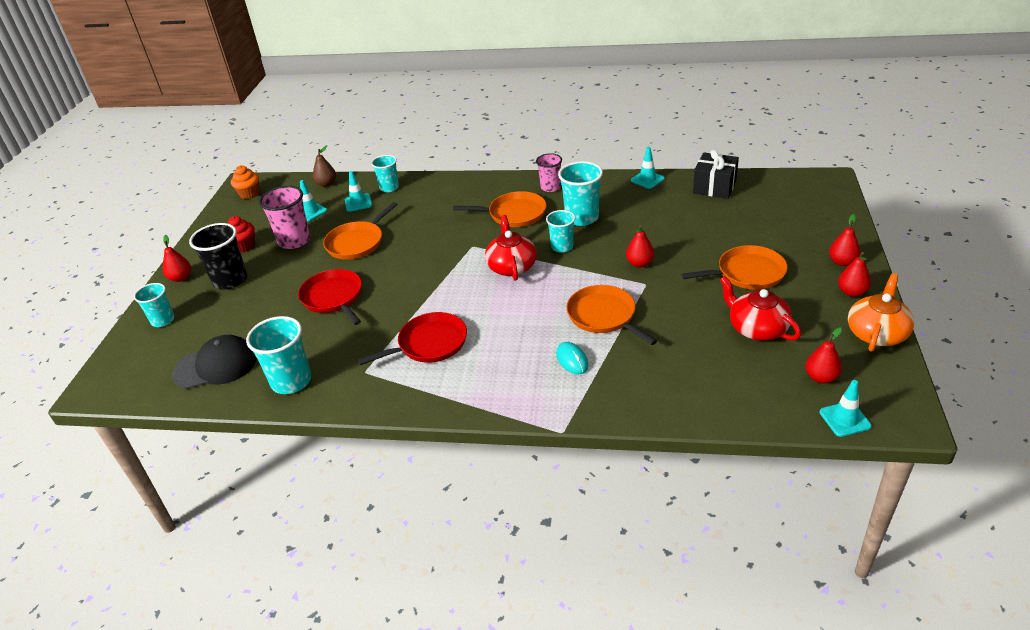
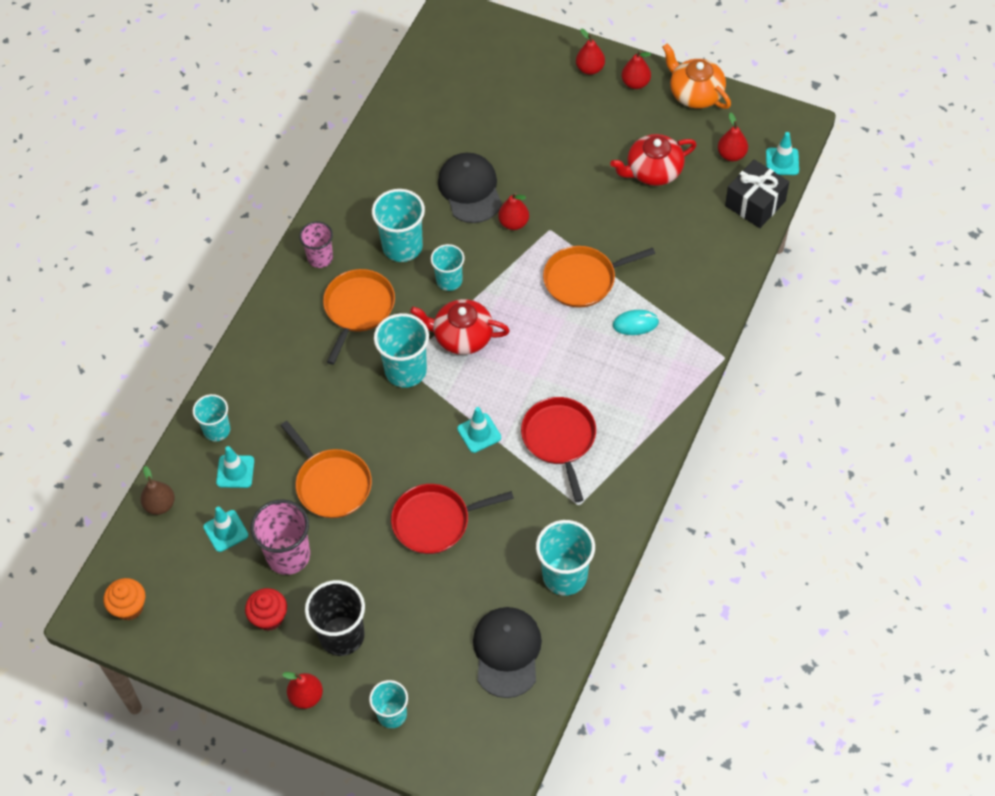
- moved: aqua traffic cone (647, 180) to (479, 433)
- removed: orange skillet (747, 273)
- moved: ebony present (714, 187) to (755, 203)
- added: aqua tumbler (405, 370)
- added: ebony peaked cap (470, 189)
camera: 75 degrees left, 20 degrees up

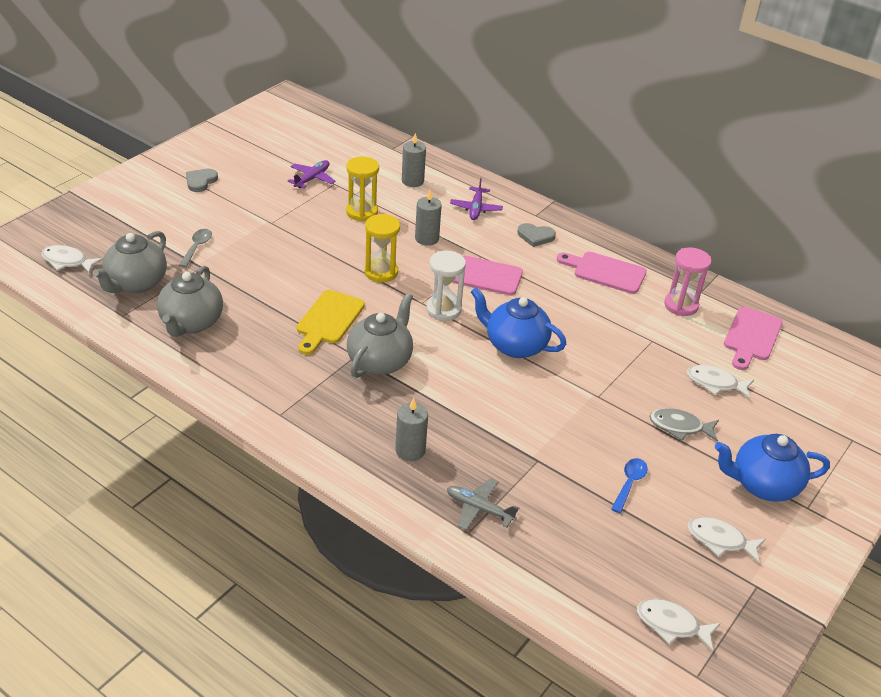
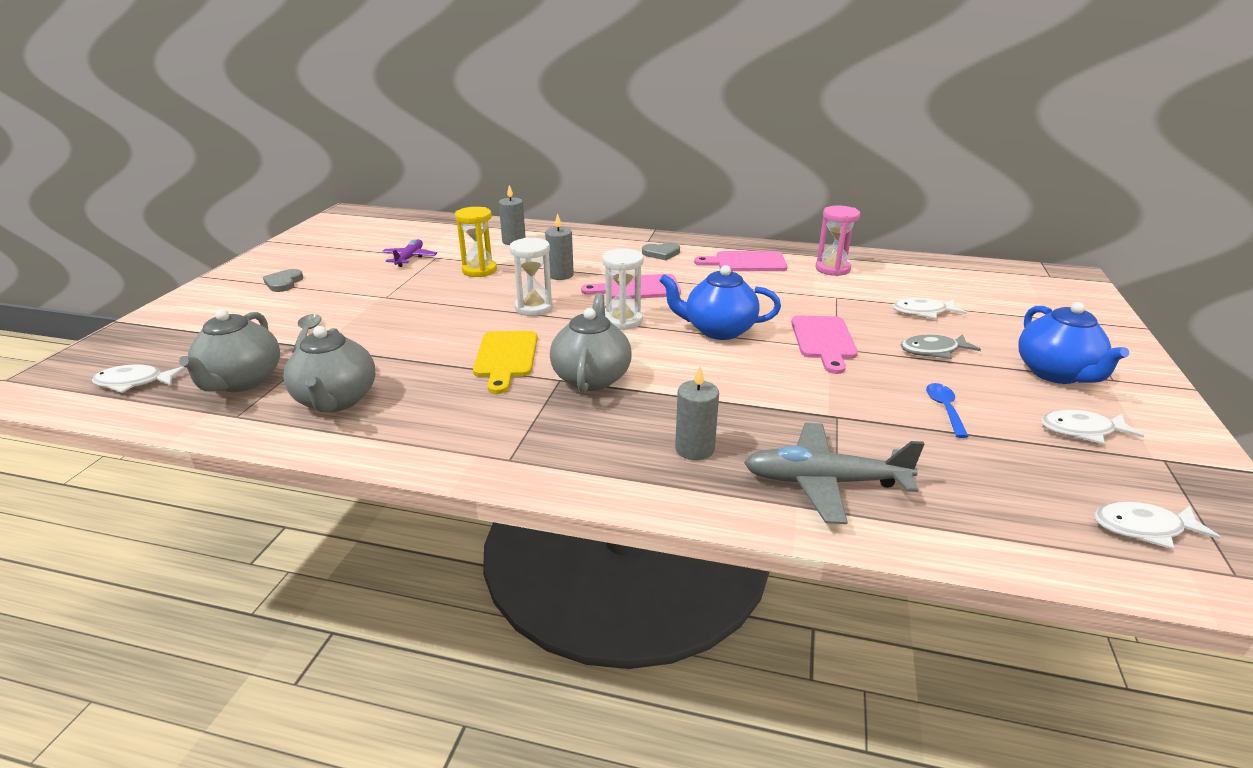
- recoloured: golden hourglass (381, 272) to snow-white hourglass (534, 308)
- resized: ash-grey plane (479, 509) = (824, 482) x1.64
- removed: violet plane (476, 208)
- turned: royal blue tea pot (763, 485) = (1056, 373) 75 degrees counterclockwise
- moved: pink cutting board (751, 337) to (824, 340)
camera: 20 degrees left, 10 degrees down

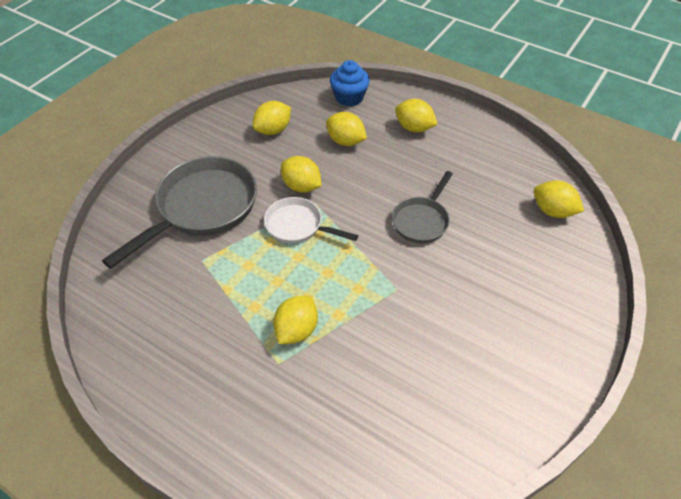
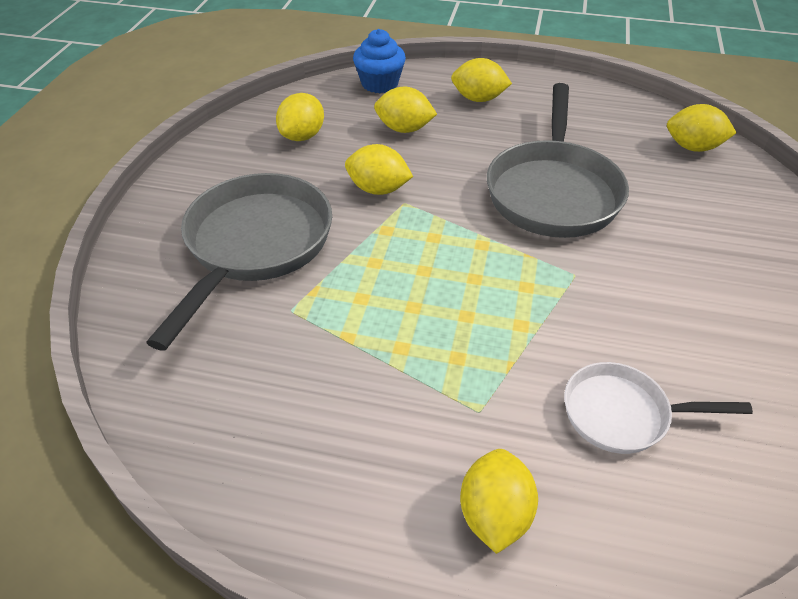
- moved: snow-white skillet (297, 226) to (622, 414)
- moved: golden toy lemon (296, 330) to (494, 515)
- resized: ash-grey skillet (421, 221) = (553, 192) x1.78
camera: 20 degrees left, 5 degrees down

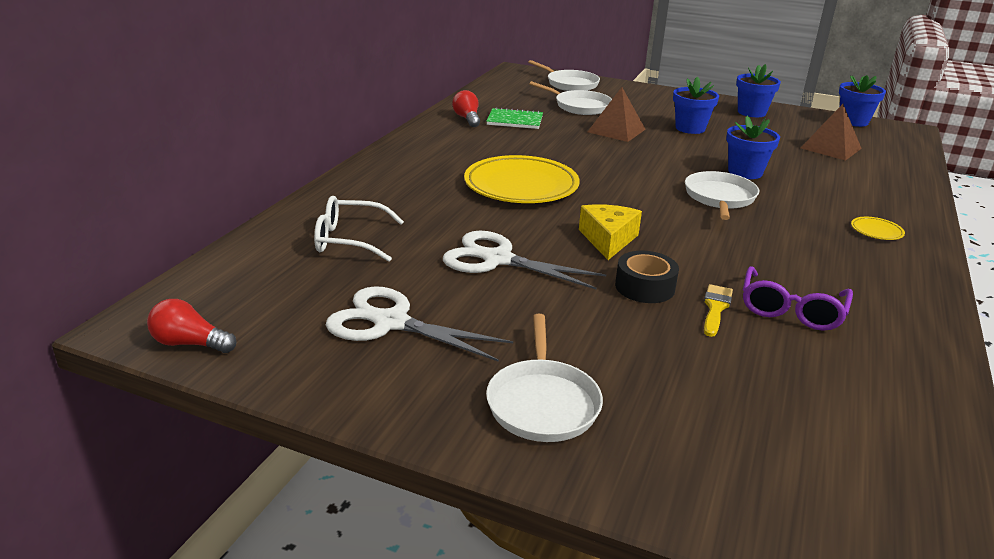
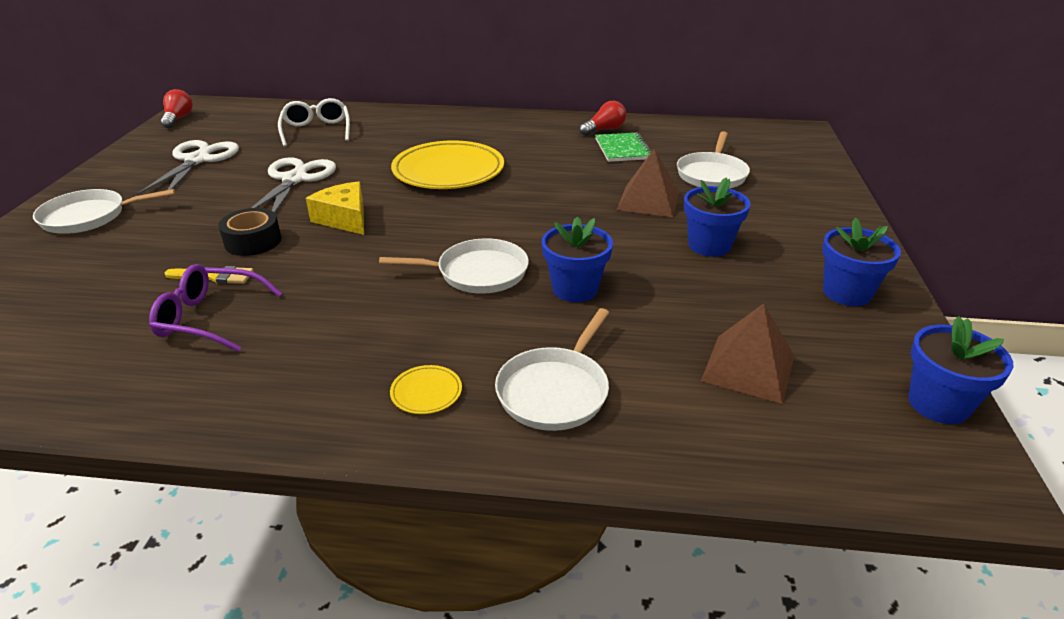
- moved: snow-white skillet (570, 84) to (555, 391)
- turned: golden piece of cheese (608, 239) = (344, 219) 120 degrees counterclockwise
camera: 75 degrees right, 5 degrees up

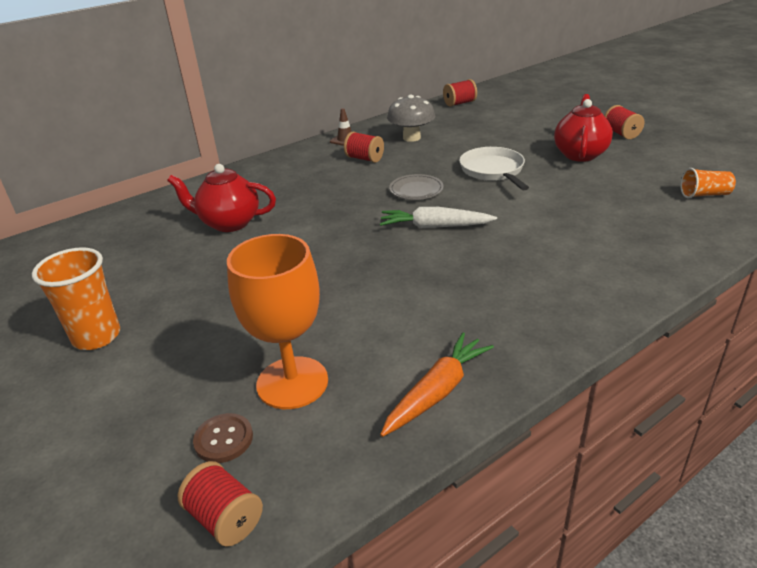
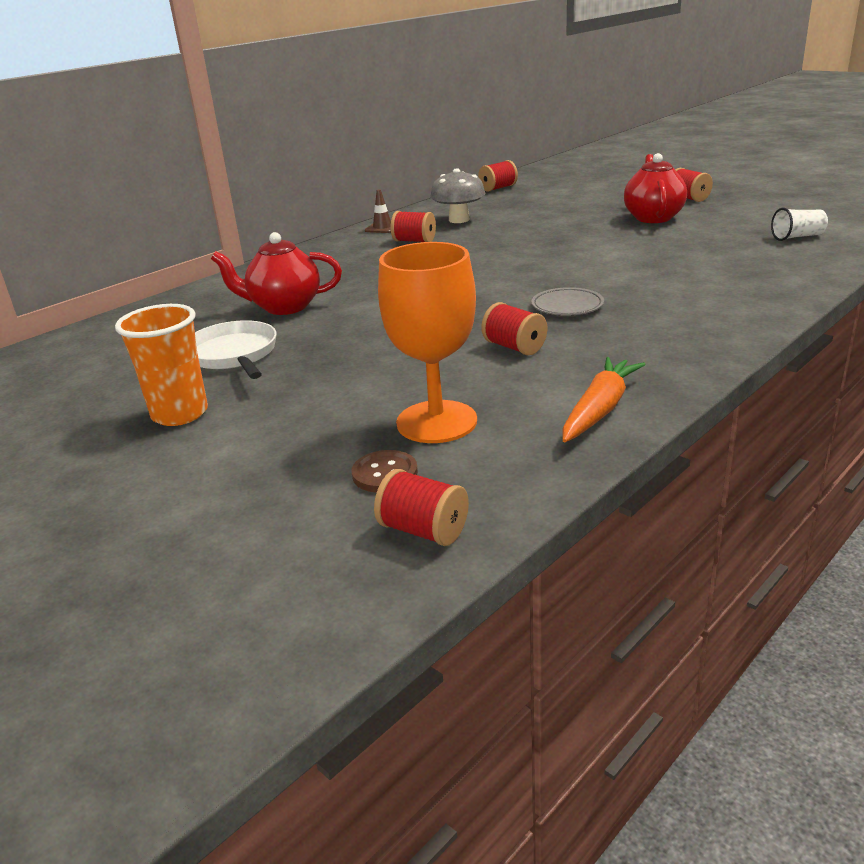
- removed: snow-white root vegetable (435, 226)
- moved: ash-grey flat dish (416, 190) to (567, 306)
- moved: snow-white skillet (493, 171) to (233, 355)
- recoloured: orange tumbler (704, 195) to snow-white tumbler (797, 237)
- added: crimson bobbin (514, 347)
camera: 10 degrees left, 5 degrees down

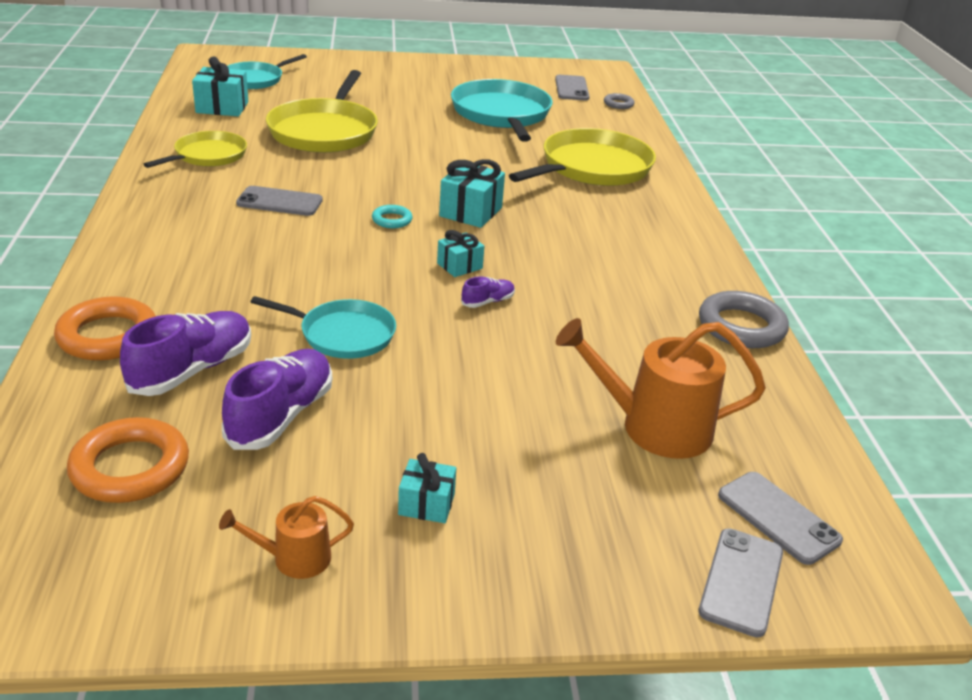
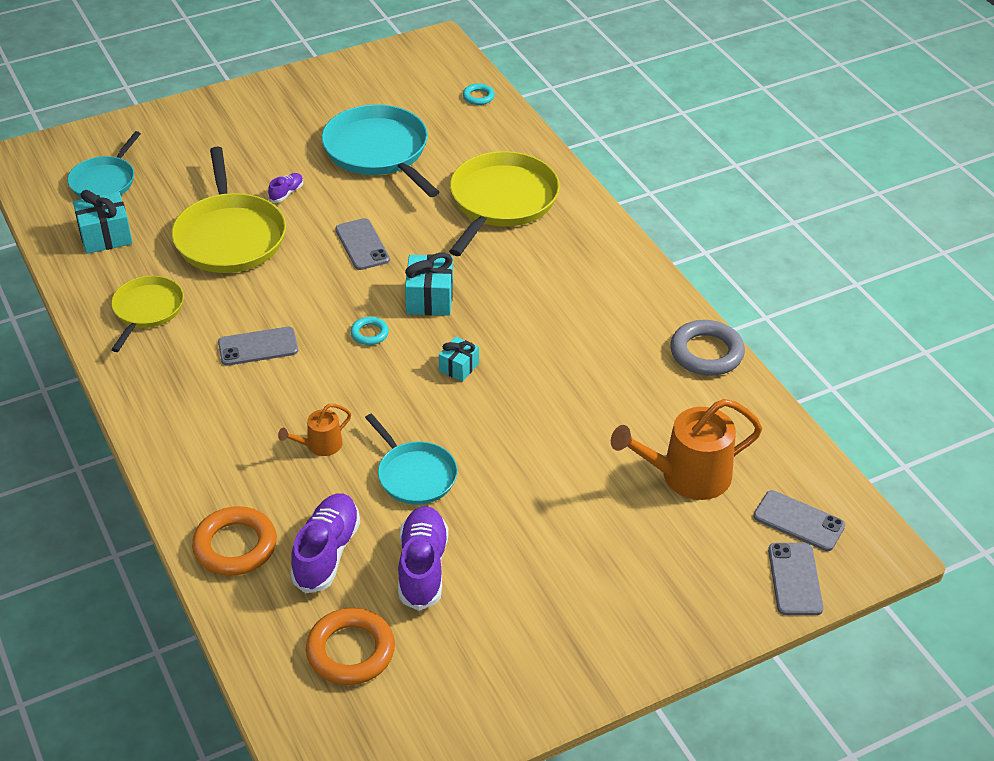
- moved: orange watering can (294, 558) to (320, 445)
- turned: aqua skillet (343, 334) = (414, 475) 60 degrees clockwise
- removed: aqua present (426, 504)
- moved: violet lace-up shoe (488, 302) to (286, 193)
- moved: ash-grey phone (571, 88) to (362, 244)
- recoloured: ash-grey ring (618, 104) to aqua ring (478, 97)
camera: 20 degrees left, 10 degrees up

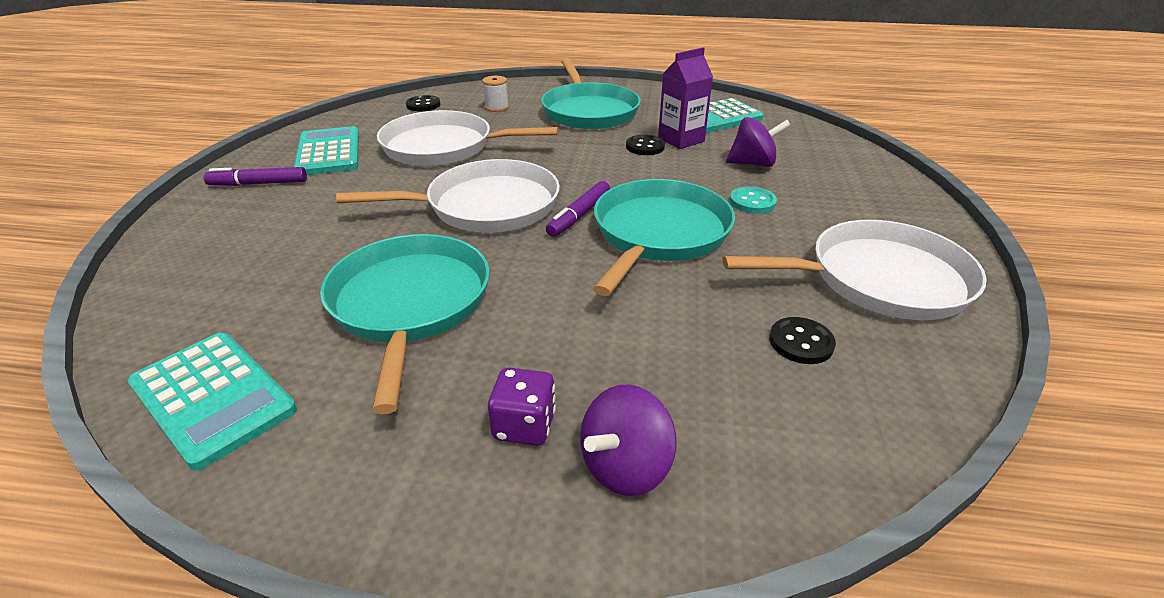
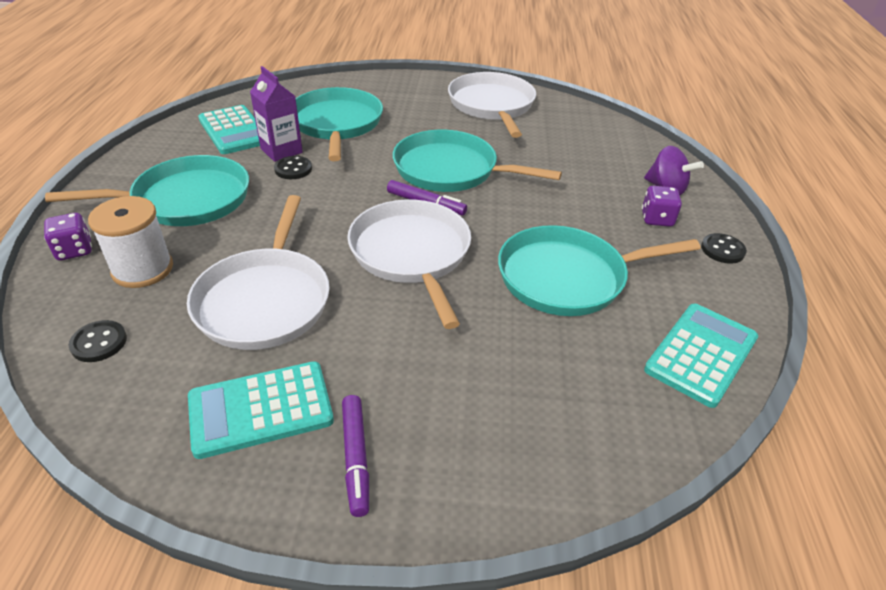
- resized: snow-white bobbin (497, 107) = (142, 269) x1.82
- replaced: violet whirligig (753, 164) to aqua skillet (337, 124)
- removed: aqua sewing button (752, 202)
- moved: ebony sewing button (801, 342) to (722, 250)
- added: violet die (74, 250)
camera: 95 degrees left, 5 degrees up

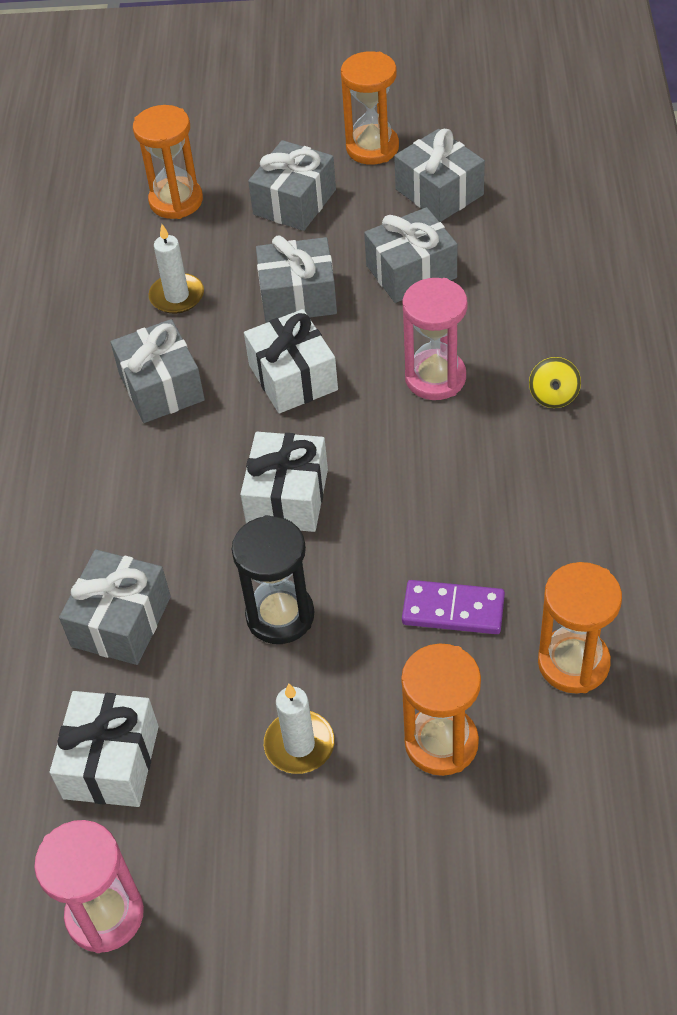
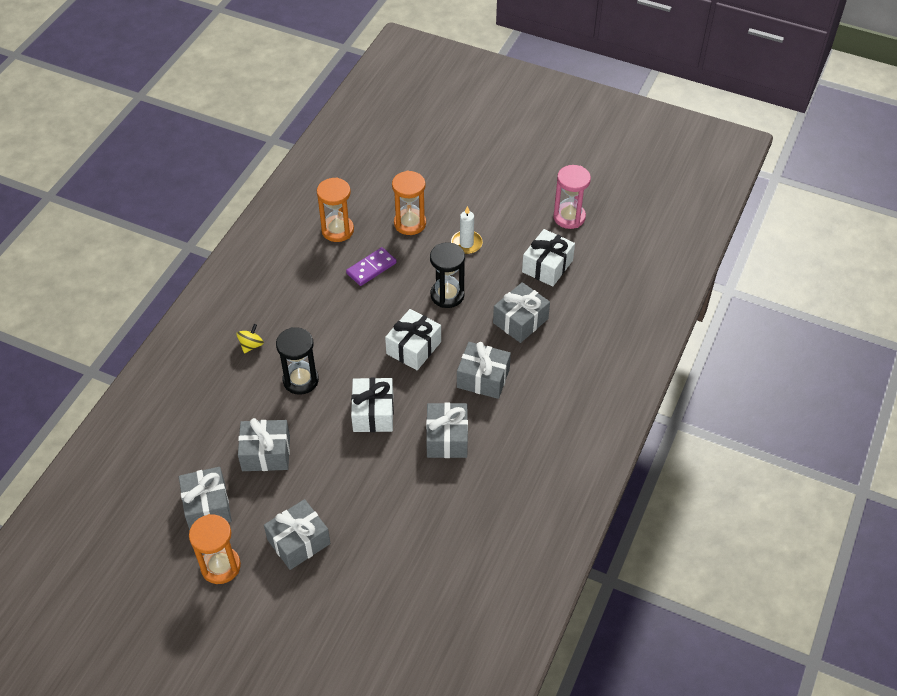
- removed: orange hourglass (176, 201)
- removed: snow-white pillar candle (177, 296)
- moved: ash-grey present (298, 296) to (483, 378)
- turned: violet domino (453, 610) = (371, 268) 75 degrees counterclockwise
- recoloured: pink hourglass (435, 378) to ebony hourglass (300, 380)
camera: 160 degrees left, 0 degrees up

